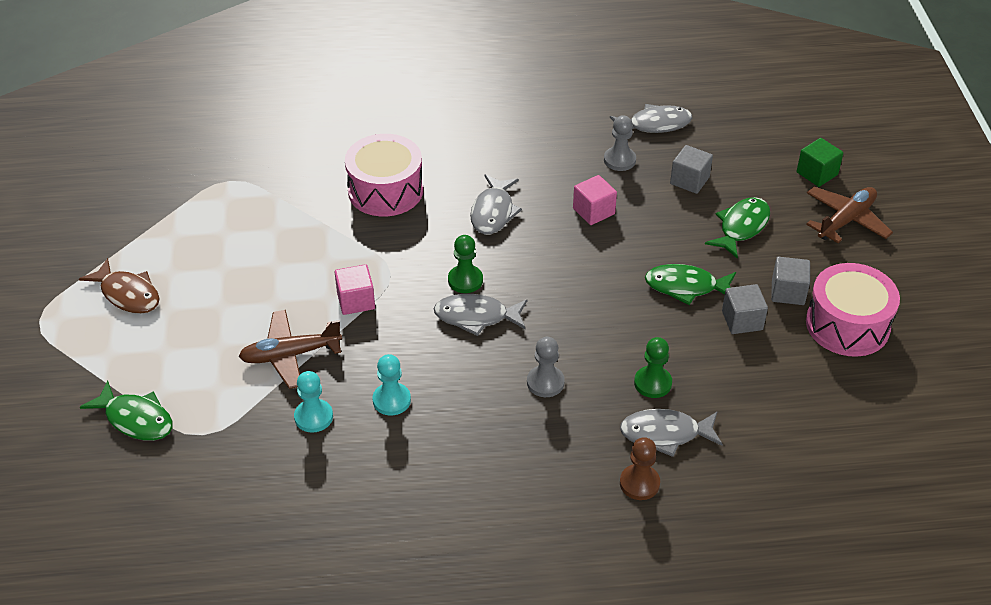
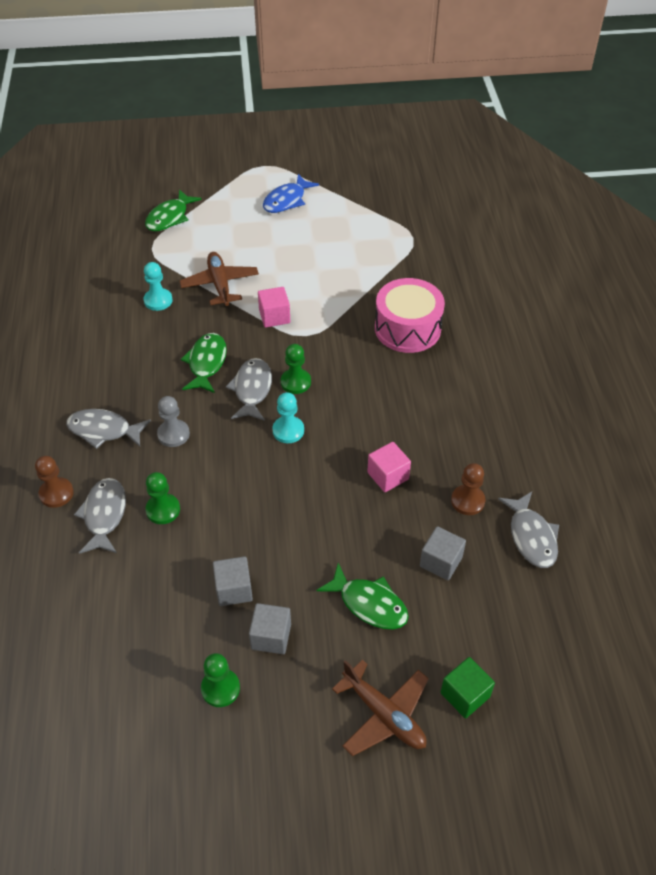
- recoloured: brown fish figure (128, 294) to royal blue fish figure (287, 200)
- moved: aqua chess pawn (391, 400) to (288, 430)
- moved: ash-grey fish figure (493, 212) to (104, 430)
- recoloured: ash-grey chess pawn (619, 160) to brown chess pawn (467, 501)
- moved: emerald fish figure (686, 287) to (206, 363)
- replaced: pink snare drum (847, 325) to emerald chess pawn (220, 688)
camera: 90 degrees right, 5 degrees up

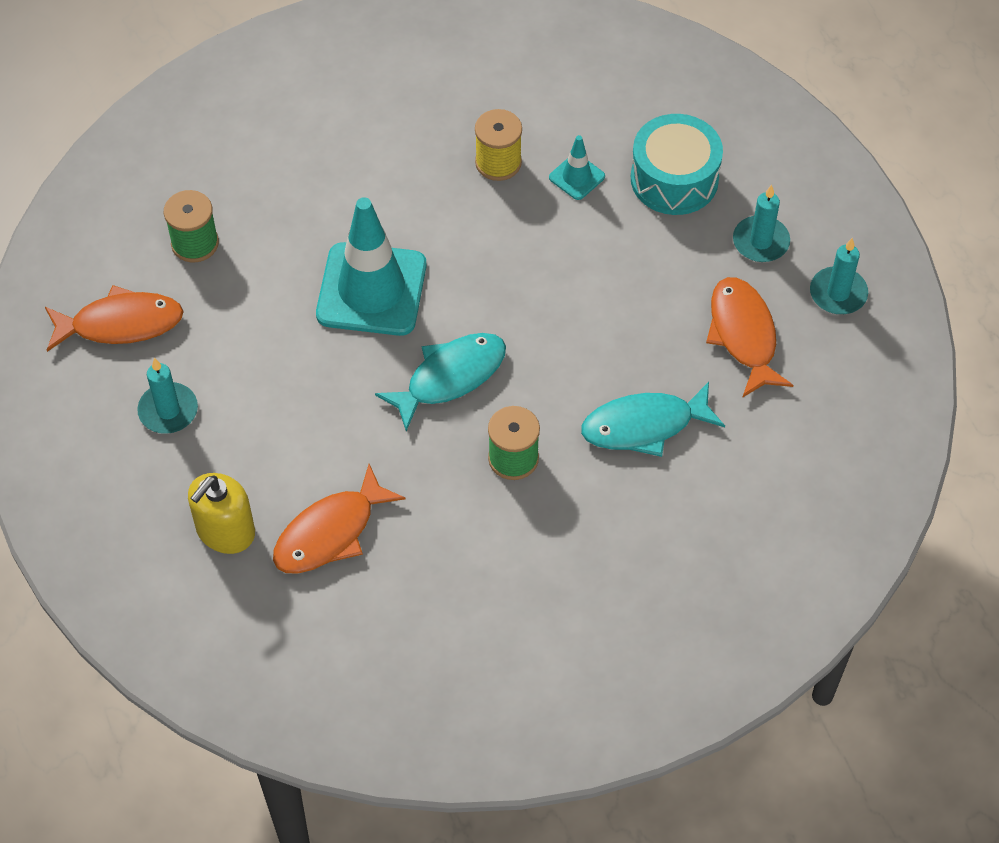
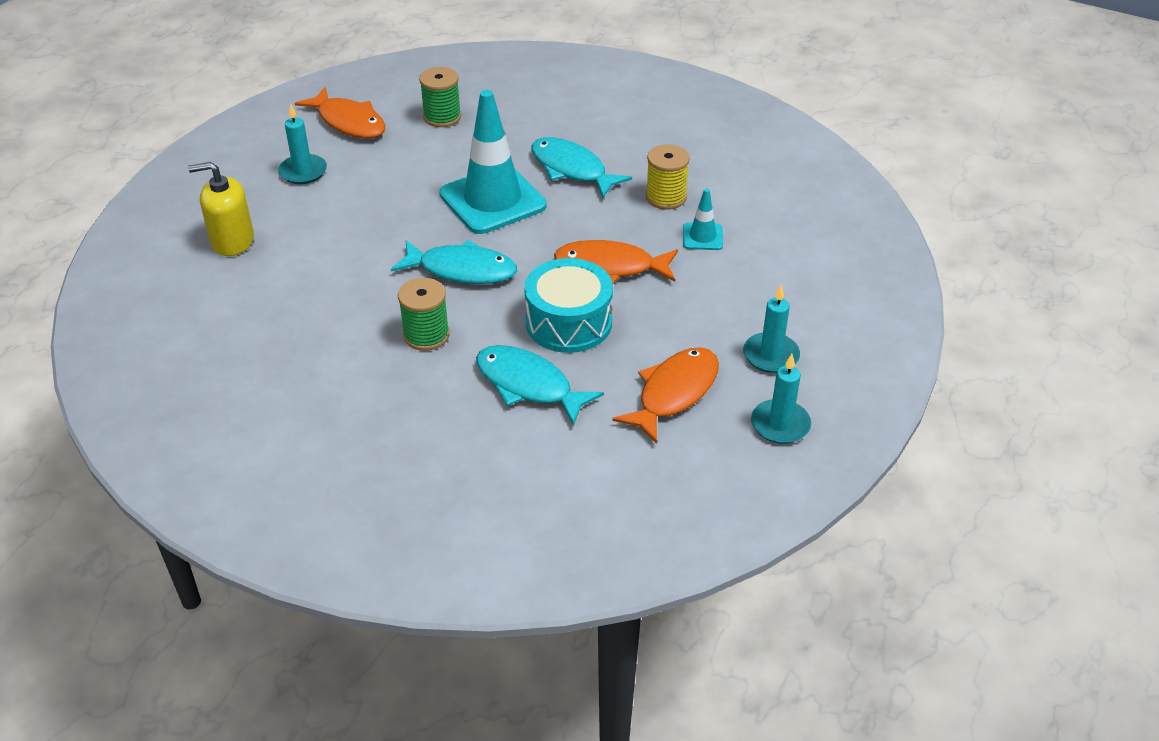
- moved: orange fish figure (330, 533) to (610, 267)
- moved: aqua snare drum (674, 179) to (568, 322)
- added: aqua fish figure (572, 169)
camera: 50 degrees right, 15 degrees down

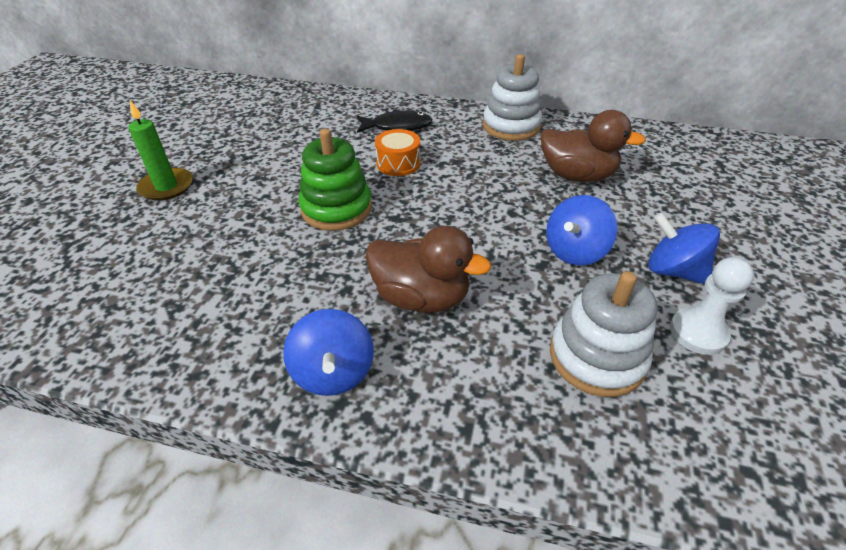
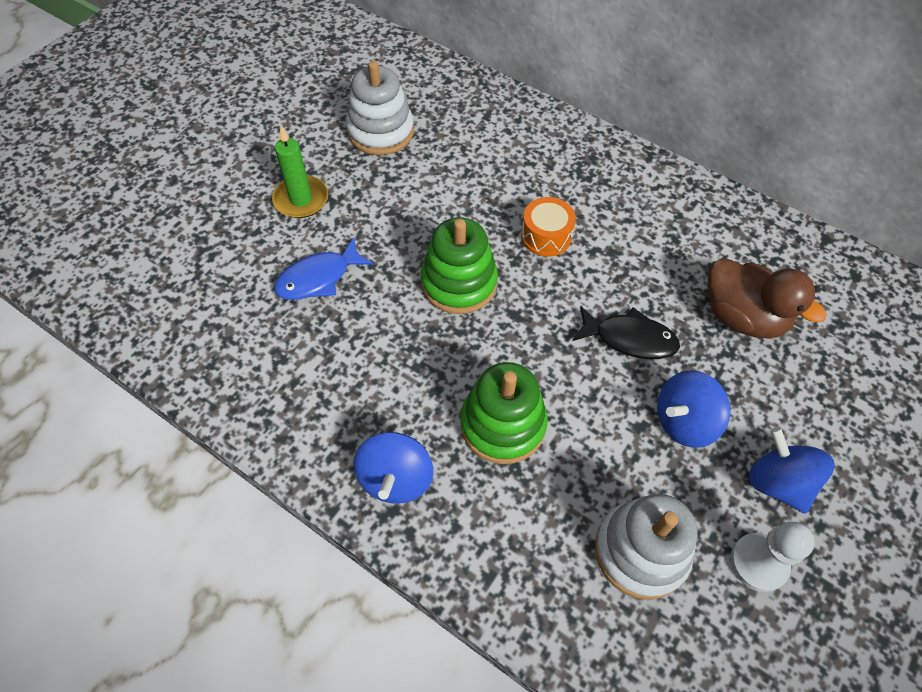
- moved: ebony fish figure (397, 126) to (629, 338)
- replaced: brown toy duck (421, 297) to emerald stacking rings (503, 424)
- moved: snow-white stacking rings (511, 126) to (381, 132)
- added: royal blue fish figure (318, 278)
camera: 20 degrees right, 15 degrees up

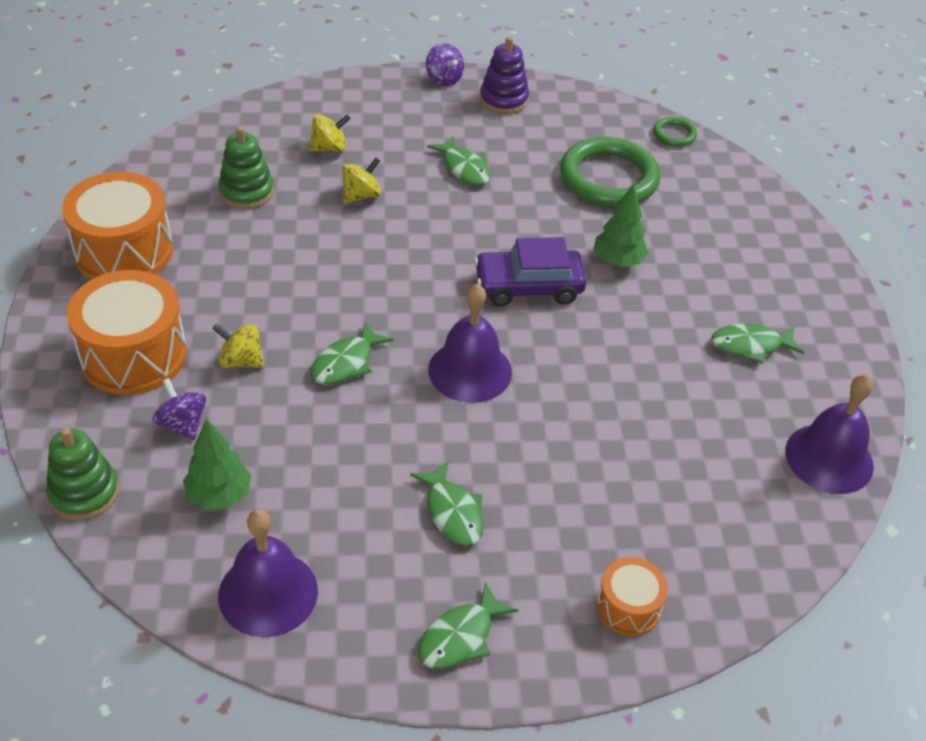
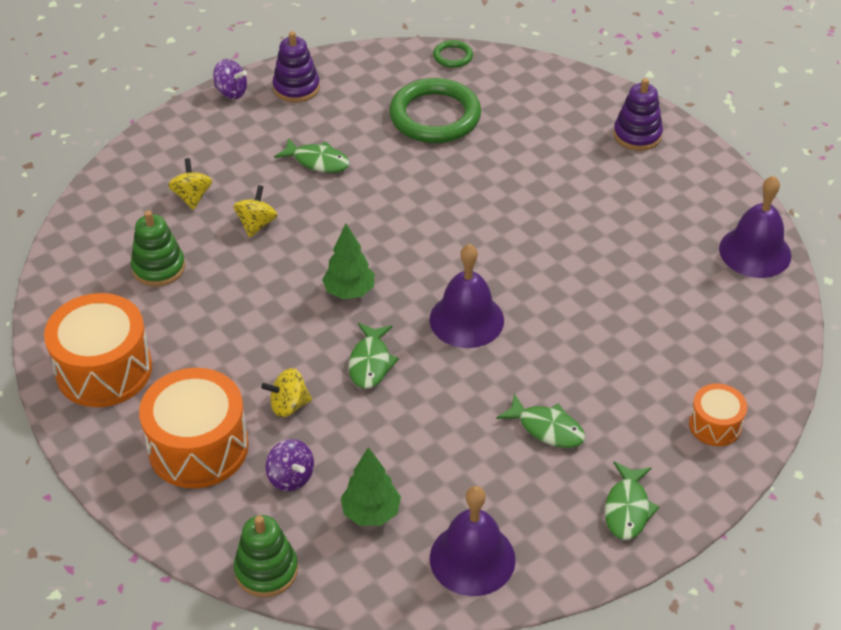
- turned: violet whirligig (182, 424) = (291, 477) 150 degrees counterclockwise
- turned: golden whirligig (329, 148) = (192, 197) 45 degrees counterclockwise
- removed: violet toy car (528, 286)
- moved: emerald tree (618, 261) to (349, 291)
- removed: emerald fish figure (750, 345)
- added: violet stacking rings (637, 135)
camera: 30 degrees left, 0 degrees up

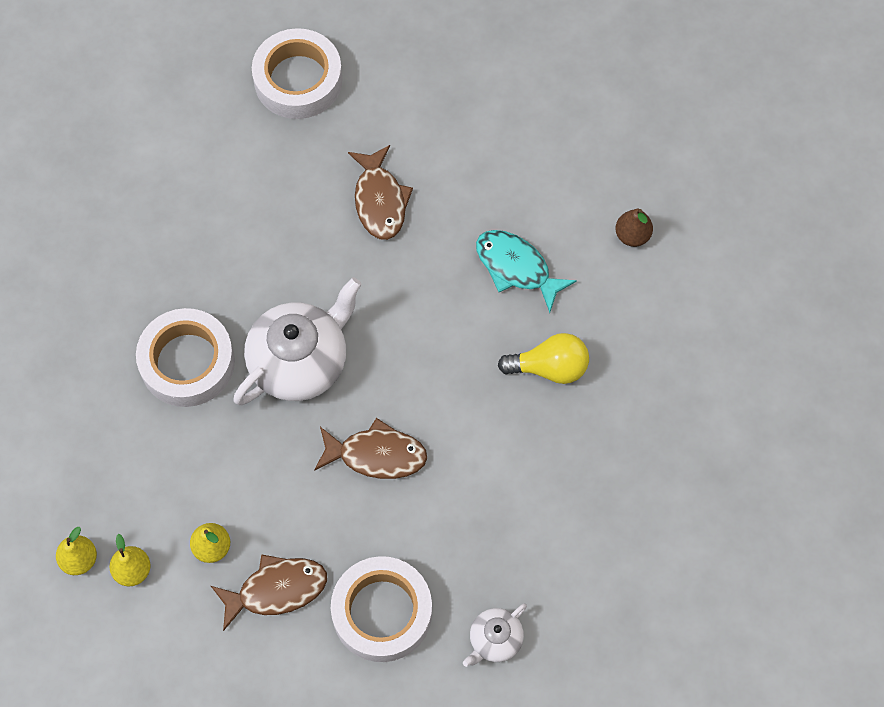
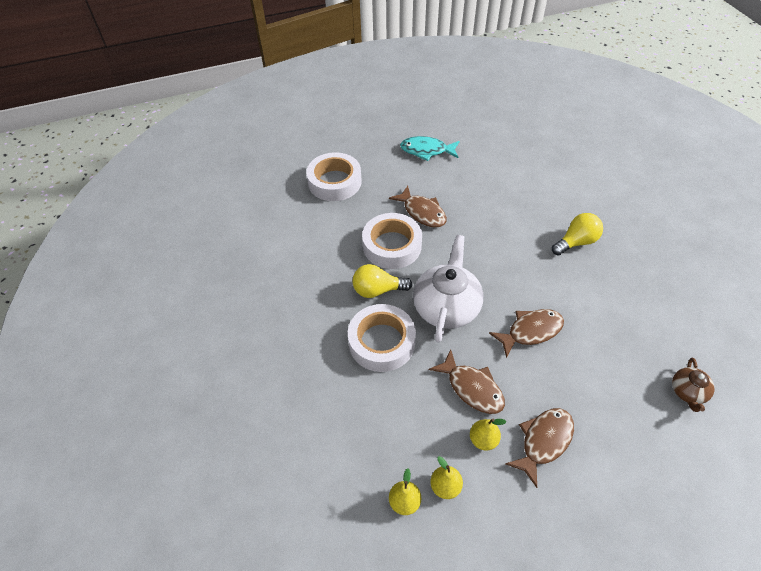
- moved: snow-white roll of tape (382, 612) to (392, 246)
- recoloured: snow-white tea pot (495, 640) to brown tea pot (687, 392)
- moved: aqua fish figure (516, 268) to (426, 151)
- removed: brown pear (632, 235)
- added: golden bulb (378, 290)
- added: brown fish figure (472, 388)
camera: 30 degrees left, 15 degrees down

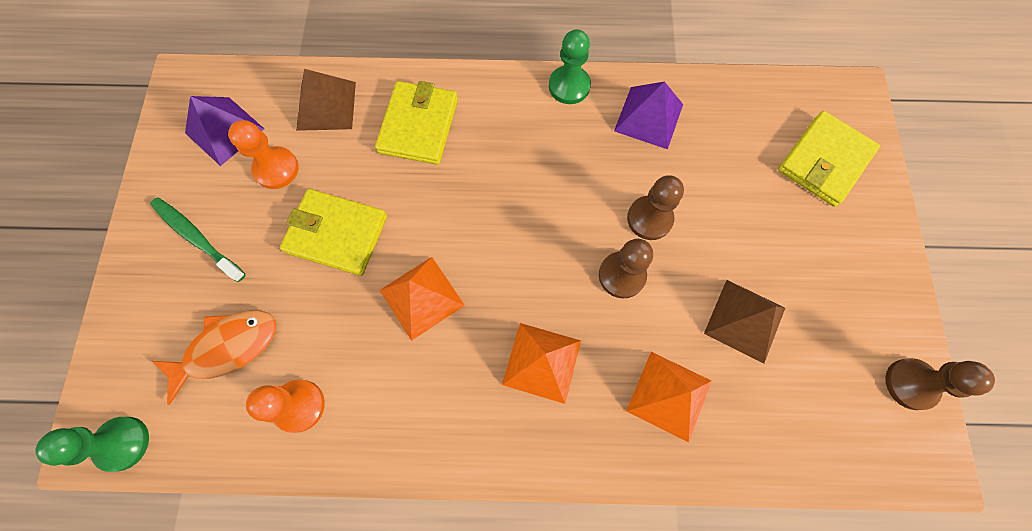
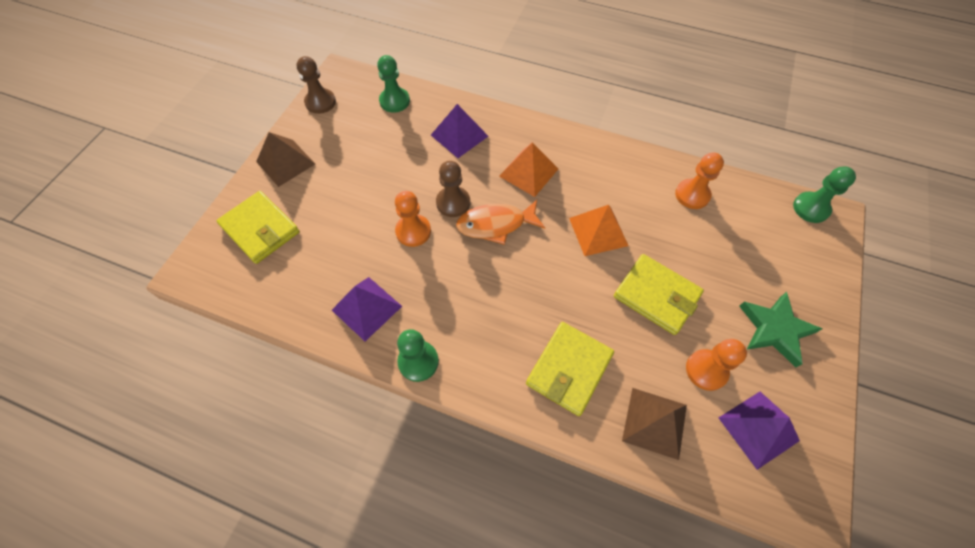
- replaced: emerald tooth brush (197, 238) to emerald star shape (775, 329)
- moved: orange fish figure (227, 348) to (496, 224)
- recoloured: orange solid pyramid (669, 395) to violet solid pyramid (459, 135)
- recoloured: brown chess pawn (649, 219) to orange chess pawn (413, 231)
- moved: brown solid pyramid (744, 320) to (285, 162)
- turned: golden wallet (824, 161) = (260, 229) 75 degrees clockwise
- added: emerald chess pawn (394, 101)
camera: 160 degrees left, 10 degrees down

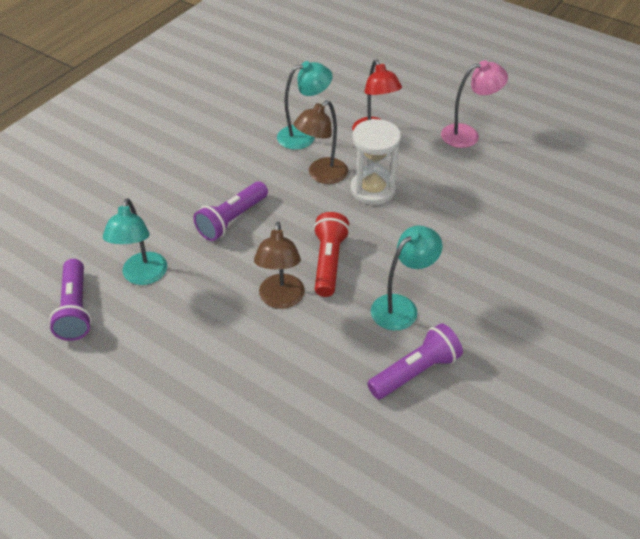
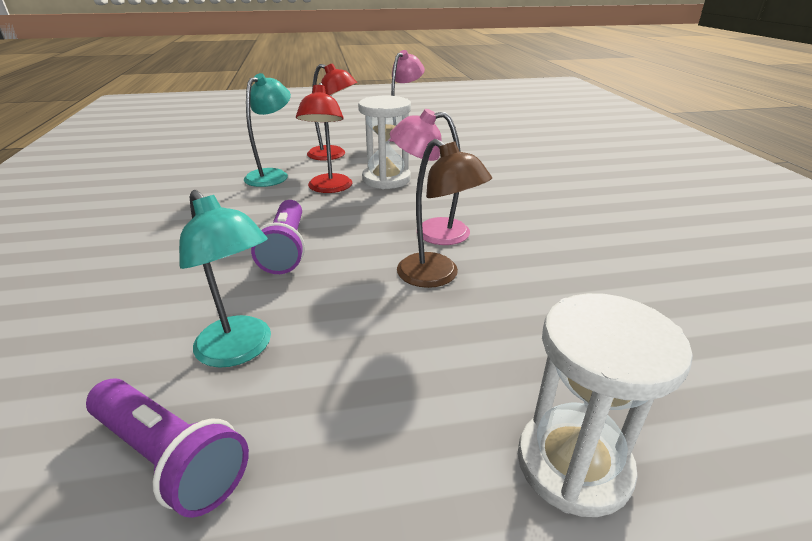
- recoloured: brown lamp (322, 175) to crimson lamp (329, 188)
- replaced: crimson flashlight (328, 262) to pink lamp (430, 231)
- removed: violet flashlight (415, 371)
- removed: aqua lamp (401, 307)
- added: snow-white hourglass (573, 464)
camera: 45 degrees left, 15 degrees down

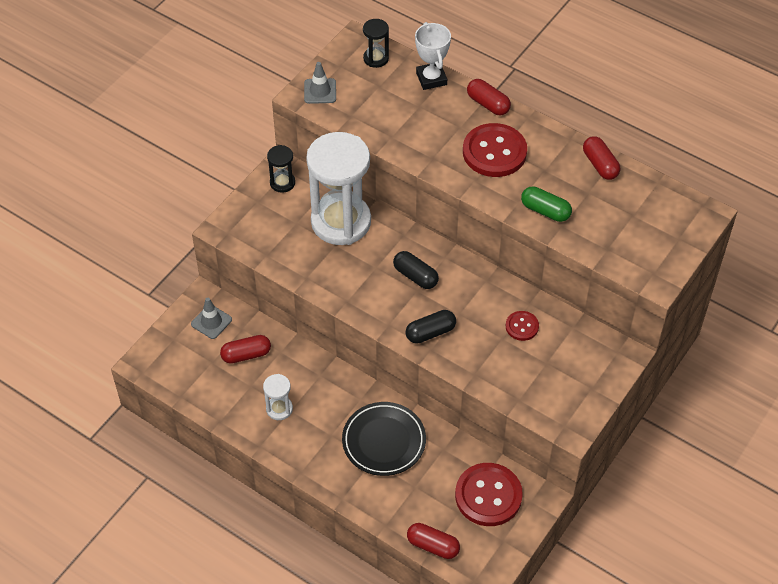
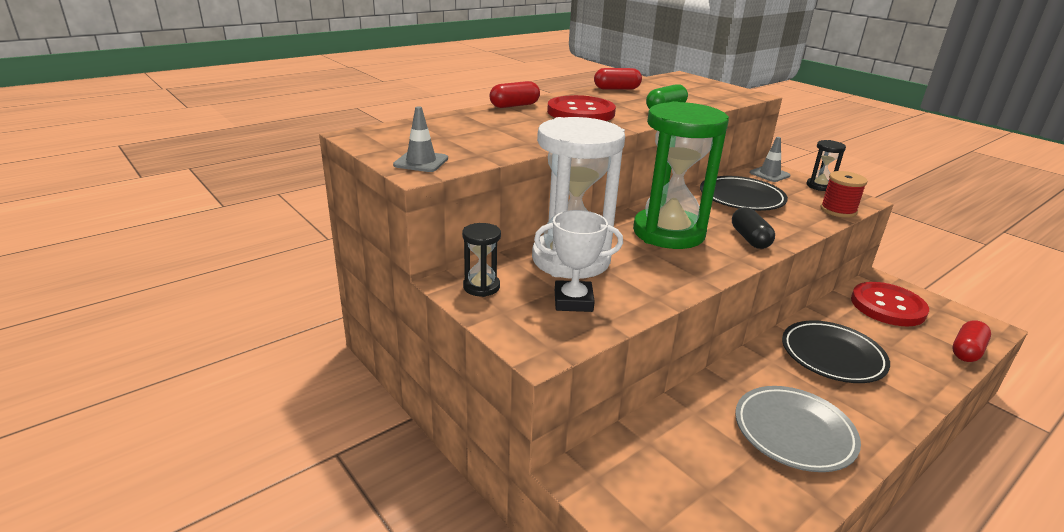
- moved: ash-grey traffic cone (211, 322) to (769, 174)
- removed: crimson pill shape (246, 355)
- replaced: snow-white hourglass (279, 409) to ash-grey flat dish (794, 432)
- moved: ebony hourglass (376, 58) to (819, 186)
- replaced: ebony pill shape (415, 276) to emerald hourglass (668, 233)
- moved: snow-white prize cup (431, 79) to (573, 301)
- replaced: crimson sewing button (522, 326) to ebony flat dish (741, 198)
- added: crimson bobbin (838, 210)
camera: 75 degrees left, 25 degrees down

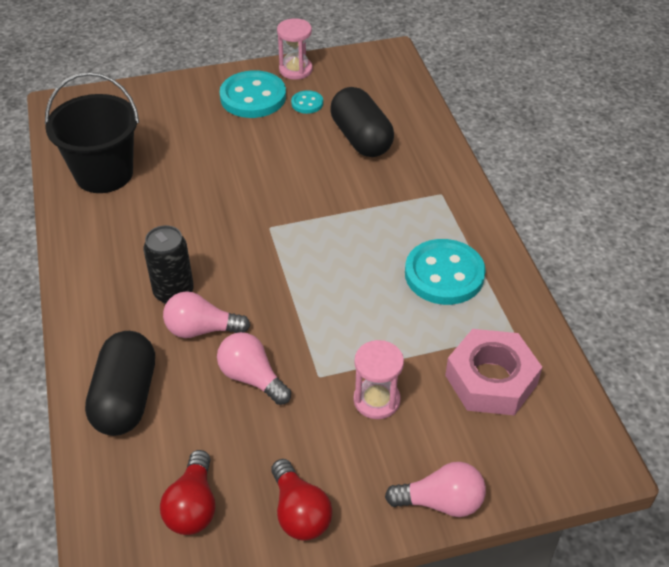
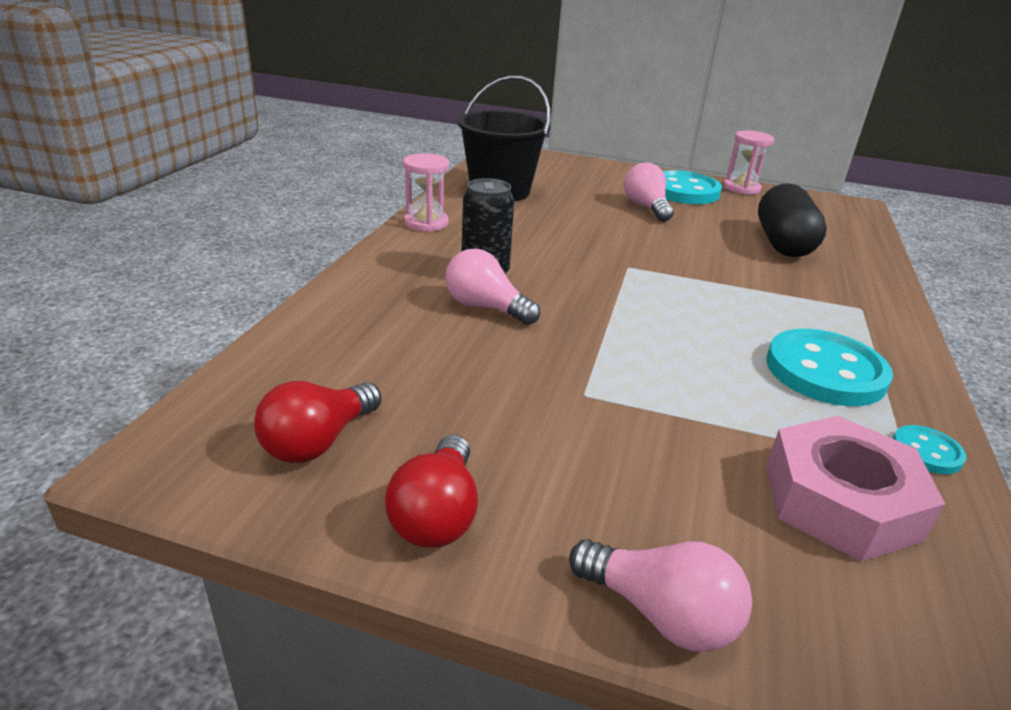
- removed: ebony pill shape (126, 398)
- moved: pink bulb (252, 378) to (646, 207)
- moved: aqua sewing button (307, 103) to (926, 452)
- moved: pink hourglass (376, 400) to (426, 223)
camera: 30 degrees right, 15 degrees down

